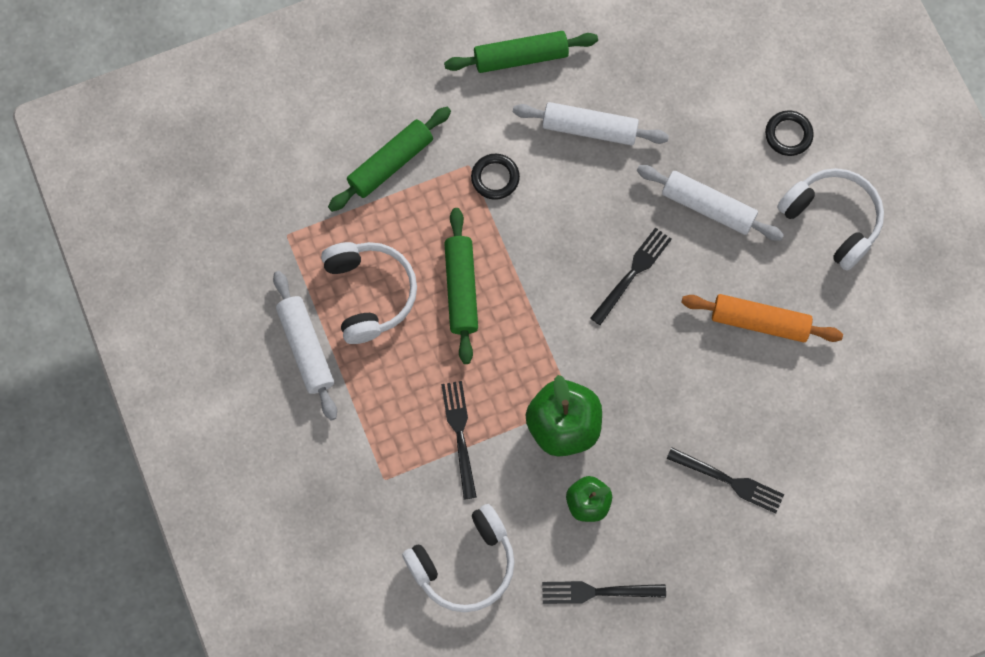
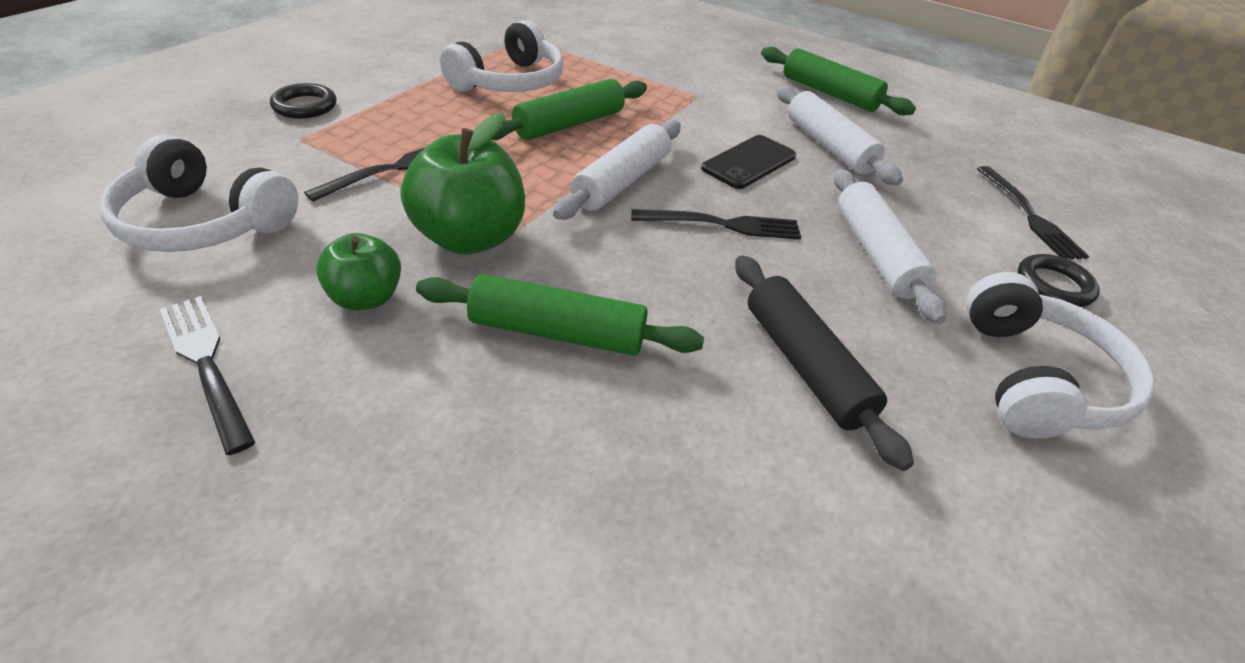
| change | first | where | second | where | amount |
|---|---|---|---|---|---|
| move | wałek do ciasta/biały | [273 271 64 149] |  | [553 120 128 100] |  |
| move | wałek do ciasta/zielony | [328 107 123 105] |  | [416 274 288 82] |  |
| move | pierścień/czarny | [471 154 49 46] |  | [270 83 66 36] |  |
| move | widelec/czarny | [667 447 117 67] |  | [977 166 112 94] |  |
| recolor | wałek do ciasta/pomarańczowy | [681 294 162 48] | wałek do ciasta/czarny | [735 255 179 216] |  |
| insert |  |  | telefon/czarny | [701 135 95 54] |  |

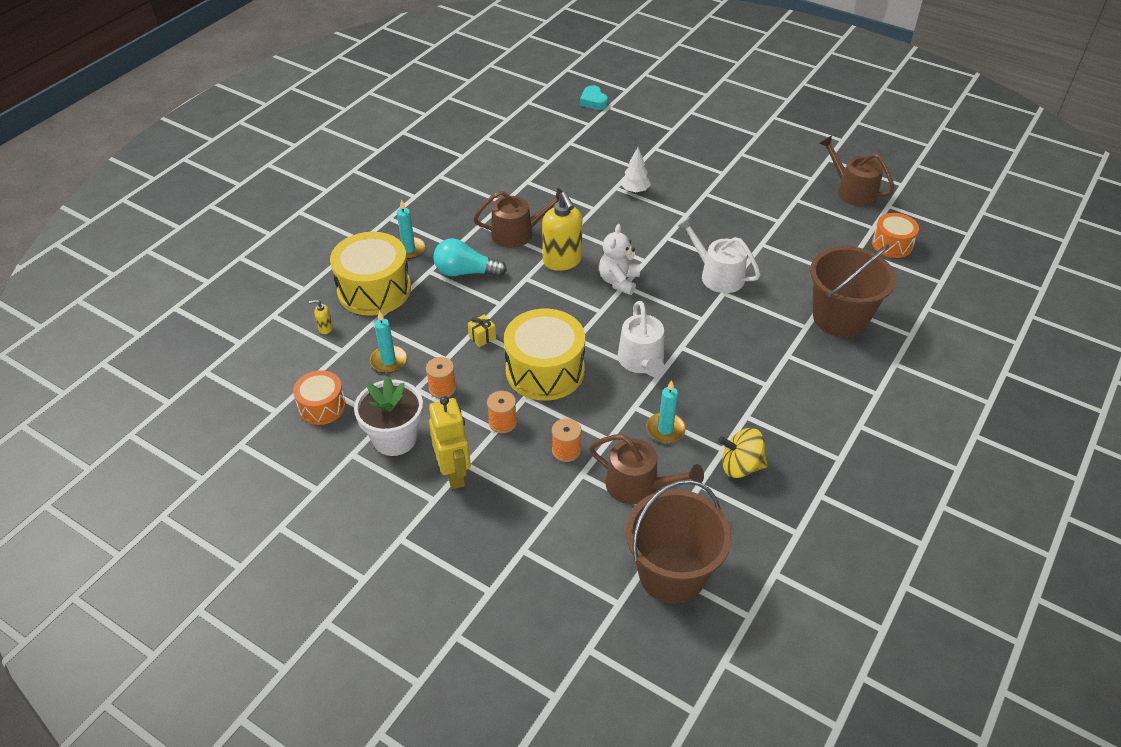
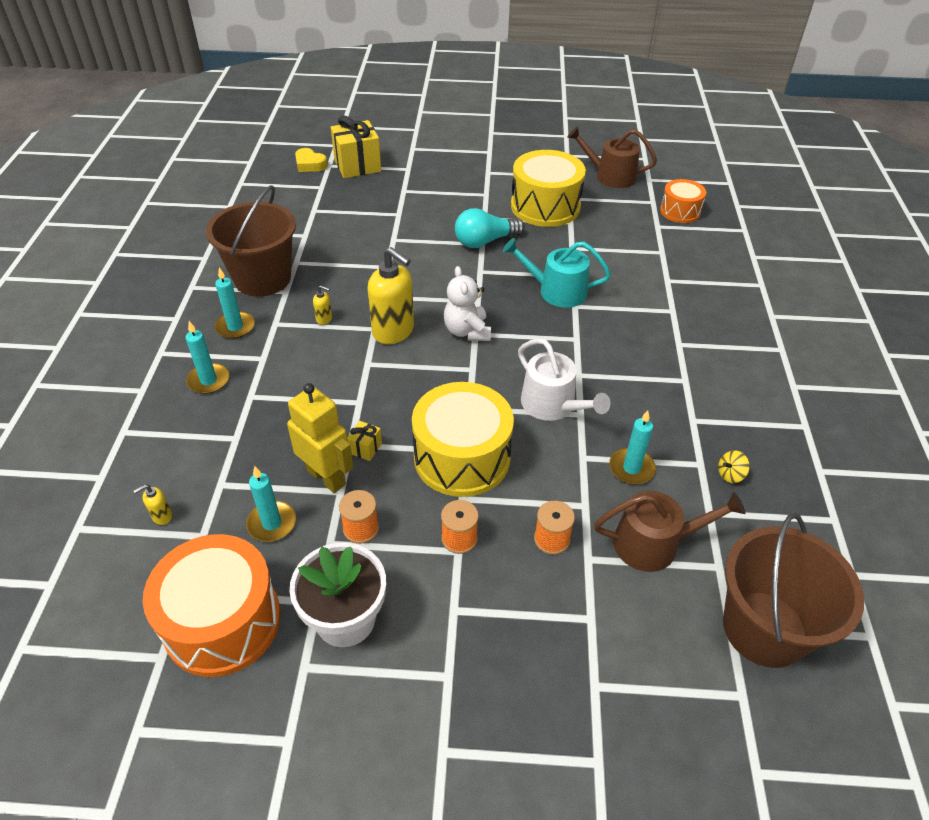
| change | first | where | second | where | amount |
|---|---|---|---|---|---|
| resize | bęben/pomarańczowy | [293 370 53 55] |  | [143 534 138 143] | x1.75 |
| move | bęben/żółty | [330 232 81 84] |  | [511 150 75 77] |  |
| move | robot/żółty | [429 396 42 93] |  | [287 383 67 110] |  |
| move | żarówka/turkusowy | [433 238 74 39] |  | [455 208 70 40] |  |
| replace | konewka/brązowy | [473 188 90 60] | dozownik mydła/żółty | [313 285 19 40] |  |
| recolor | serce/turkusowy | [580 85 28 25] | serce/żółty | [295 148 33 24] |  |
| delete | drzewko/biały | [621 147 30 46] |  |  |  |
| recolor | konewka/biały | [678 217 82 76] | konewka/turkusowy | [503 238 108 70] |  |
| resize | bączek/żółty | [718 428 50 50] |  | [718 450 32 33] | x0.53 |
| move | wiadro/brązowy | [810 244 86 93] |  | [206 185 90 112] |  |
| insert |  |  | świeca/turkusowy | [215 267 40 72] |  |
| insert |  |  | prezent/żółty | [331 115 50 63] |  |

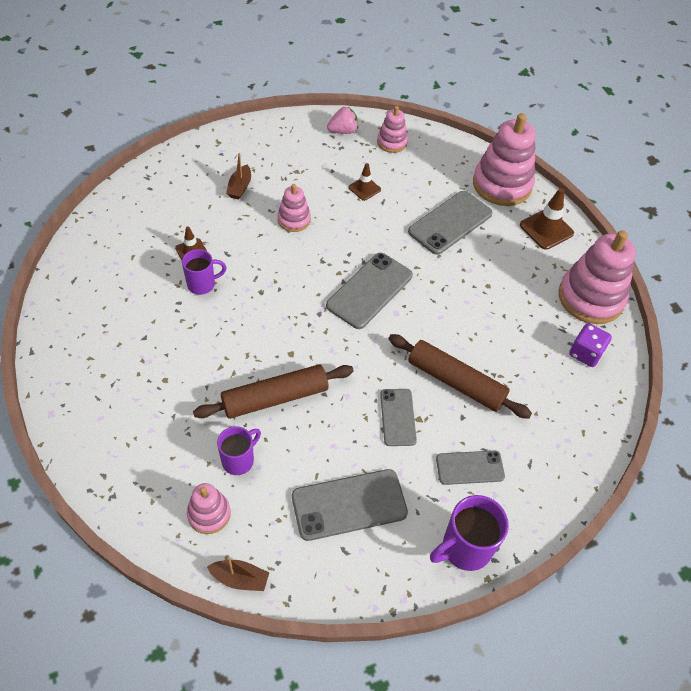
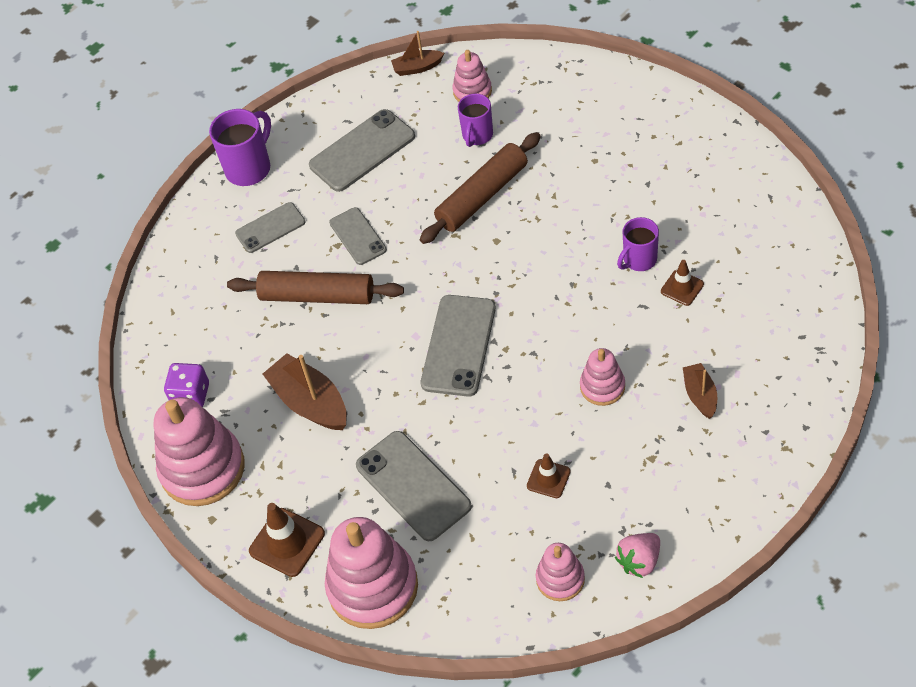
| change | first | where | second | where | amount |
|---|---|---|---|---|---|
| rotate | telefon/szary | [408 191 84 64] |  | [356 431 116 110] | 60 degrees counterclockwise |
| insert |  |  | łódka/brązowy | [263 353 84 77] |  |

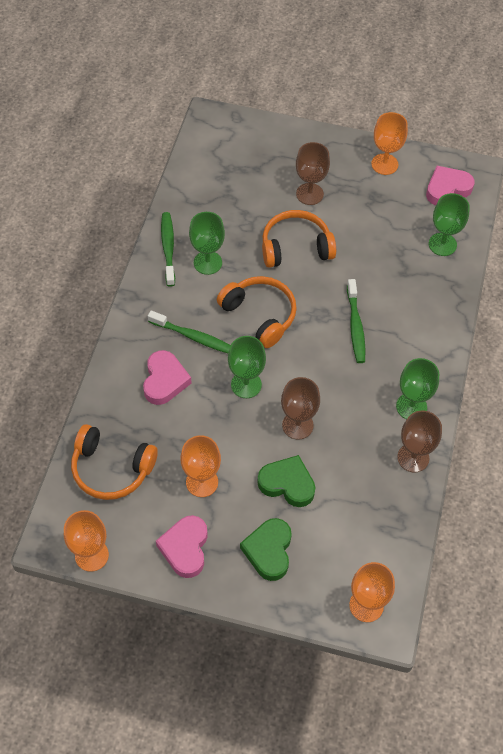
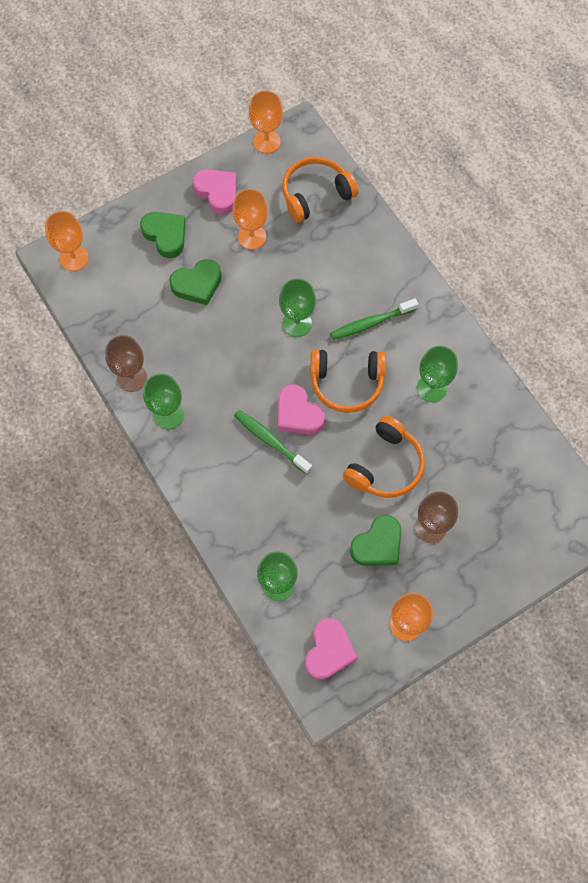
| change | first | where | second | where | amount |
|---|---|---|---|---|---|
| move | serce/różowy | [143 350 49 55] |  | [278 384 47 51] |  |
| delete | szczoteczka do zębów/zielony | [161 212 14 75] |  |  |  |
| delete | kielich/brązowy | [281 377 39 63] |  |  |  |
| insert |  |  | serce/zielony | [350 515 51 51] |  |

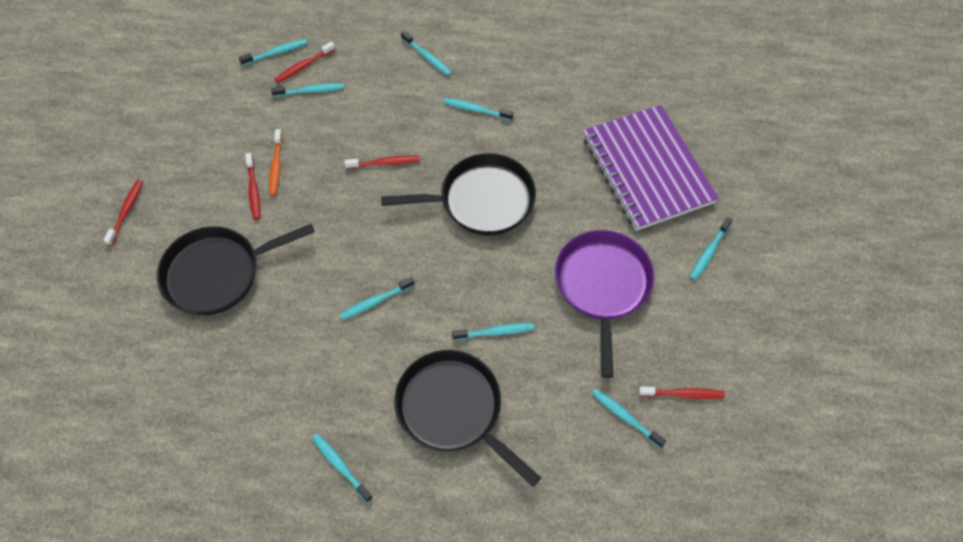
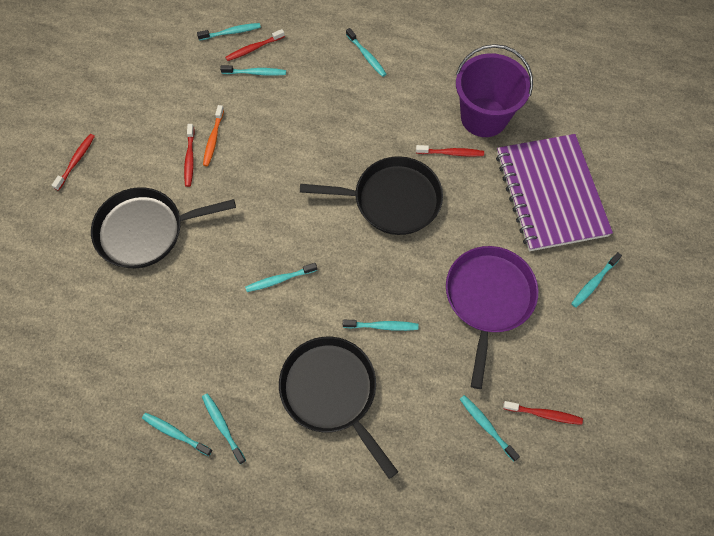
| change | first | where | second | where | amount |
|---|---|---|---|---|---|
| move | szczoteczka do zębów/czerwony | [345 156 75 13] |  | [416 145 68 12] |  |
| move | szczoteczka do zębów/turkusowy | [443 98 70 23] |  | [142 413 70 43] |  |
| insert |  |  | wiadro/fioletowy | [456 44 77 93] |  |

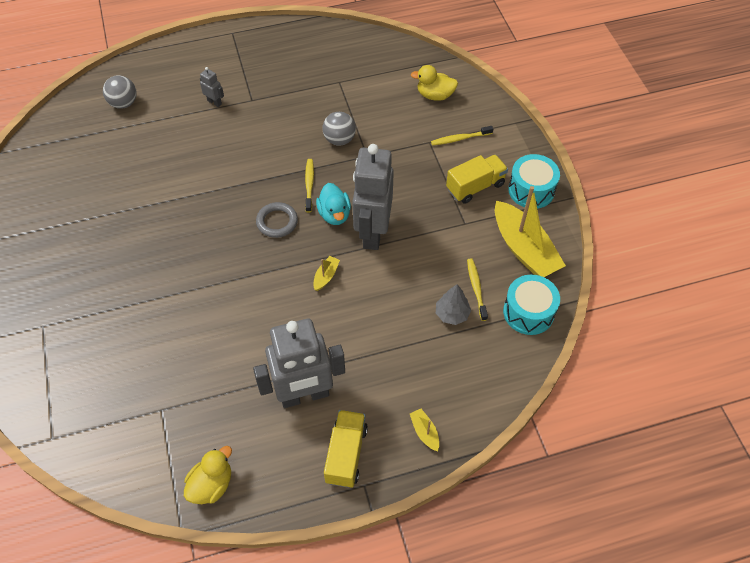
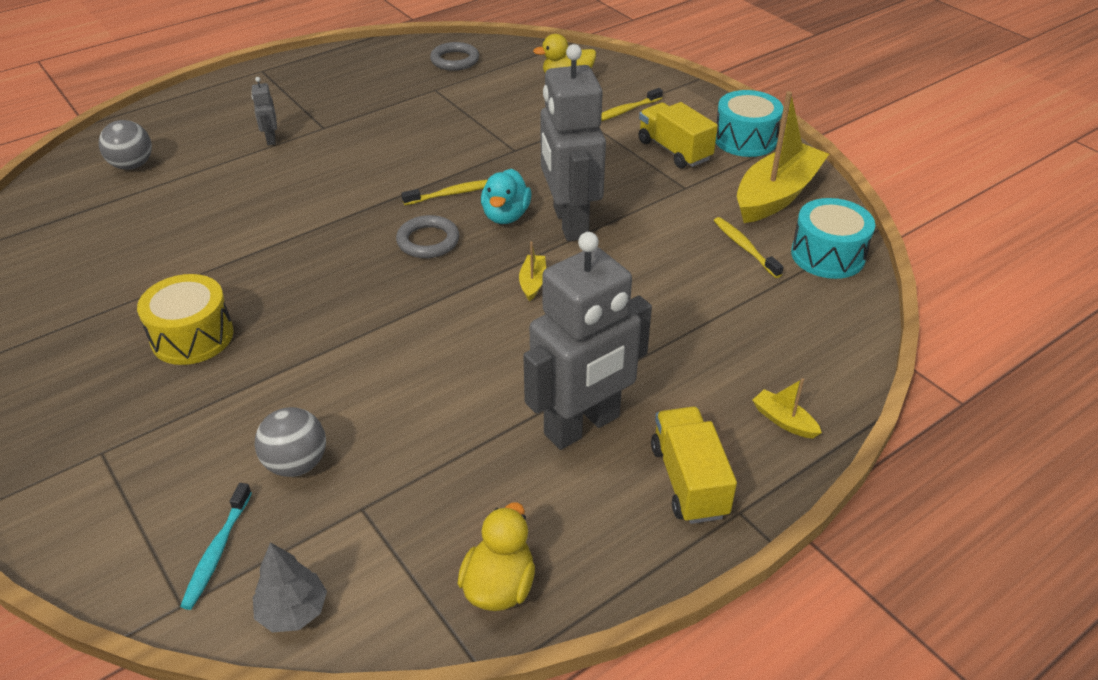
| change | first | where | second | where | amount |
|---|---|---|---|---|---|
| rotate | robot/szary | [200 67 24 40] |  | [251 77 26 68] | 120 degrees counterclockwise |
| rotate | szczoteczka do zębów/żółty | [305 159 9 54] |  | [401 180 87 25] | 90 degrees clockwise |
| rotate | kaczka/turkusowy | [316 183 35 42] |  | [481 169 51 55] | 45 degrees clockwise |
| move | piłka/szary | [322 112 34 34] |  | [255 407 71 70] |  |
| move | drzewko/szary | [436 284 35 41] |  | [253 542 74 90] |  |
| rotate | ciężarówka/żółty | [446 155 62 49] |  | [638 102 80 66] | 75 degrees counterclockwise |
| rotate | łódka/żółty | [495 186 71 91] |  | [737 91 92 132] | 90 degrees counterclockwise |
| insert |  |  | bęben/żółty | [137 274 97 91] |  |
| insert |  |  | szczoteczka do zębów/turkusowy | [180 483 72 127] |  |
| insert |  |  | pierścień/szary | [430 42 49 29] |  |

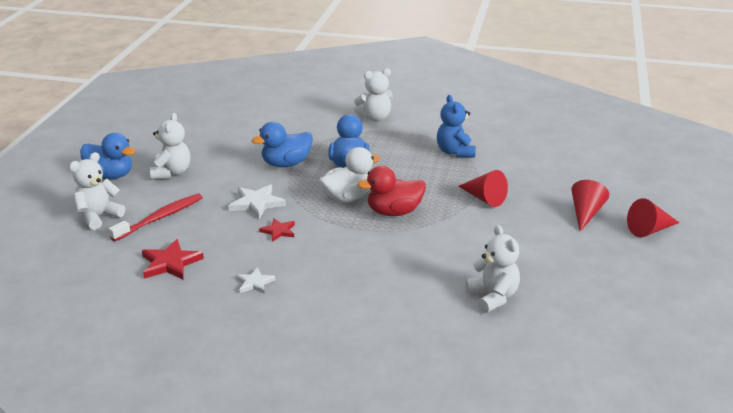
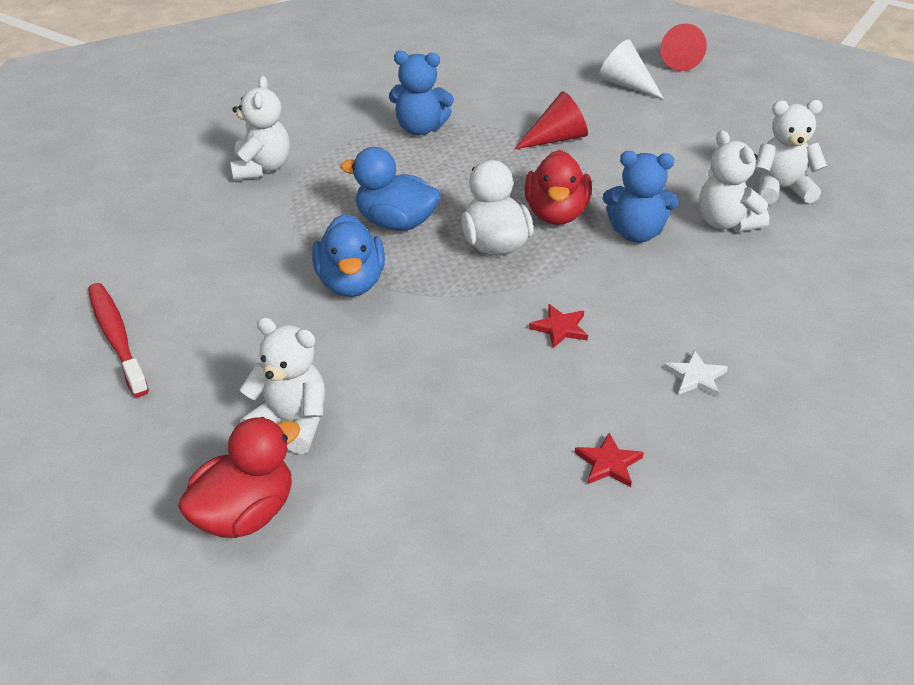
| change | first | where | second | where | amount |
|---|---|---|---|---|---|
| move | miś/biały | [69 152 56 78] |  | [699 130 70 102] |  |
| recolor | kaczka/niebieski | [80 133 56 46] | kaczka/czerwony | [178 417 123 121] |  |
| move | szczoteczka do zębów/czerwony | [109 193 94 48] |  | [88 283 61 114] |  |
| resize | gwiazda/czerwony | [142 239 62 41] |  | [575 433 69 54] | x0.62 |
| delete | gwiazda/biały | [229 184 57 35] |  |  |  |
| recolor | stożek/czerwony | [571 180 38 52] | stożek/biały | [599 39 65 60] |  |
| insert |  |  | miś/niebieski | [603 151 76 92] |  |

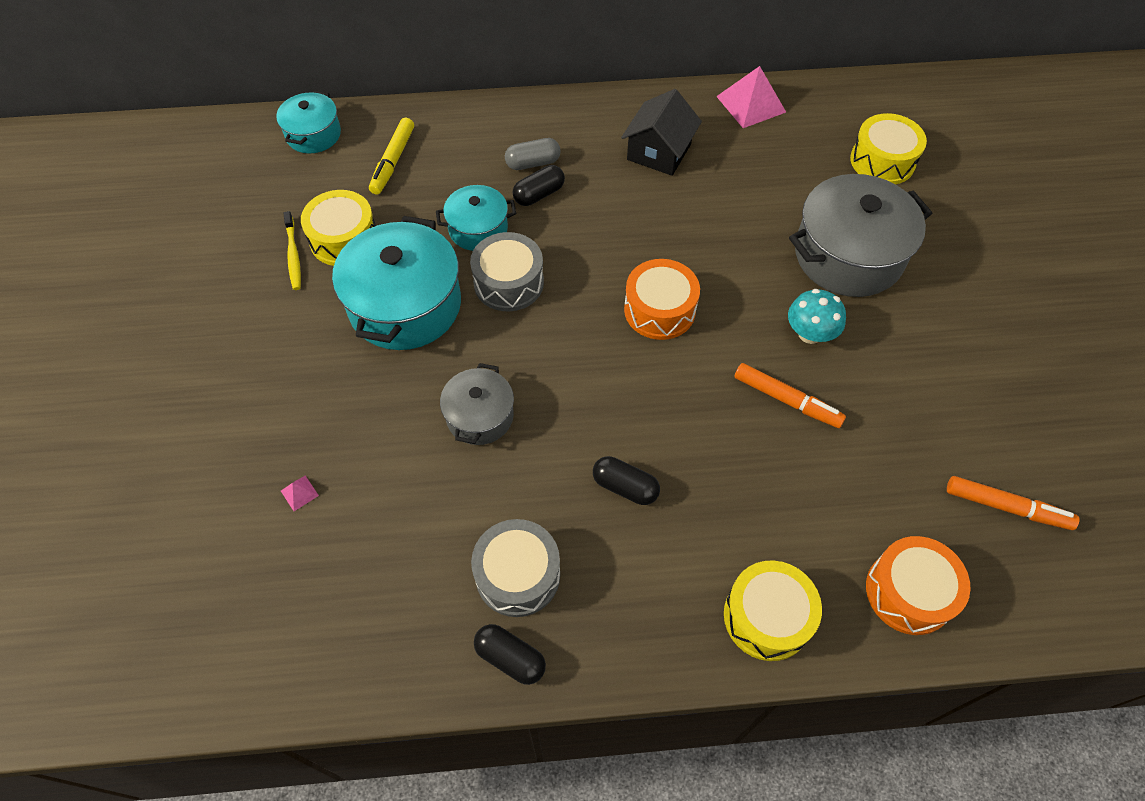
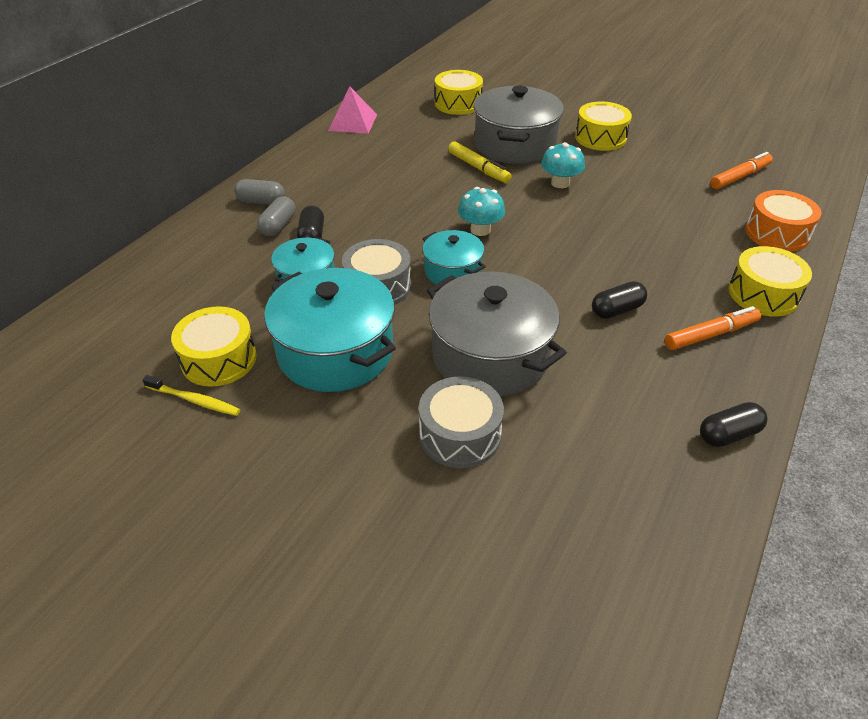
| change | first | where | second | where | amount |
|---|---|---|---|---|---|
| move | garnek/turkusowy | [276 91 65 62] |  | [423 230 63 54] |  |
| delete | piramida/różowy | [281 476 38 35] |  |  |  |
| move | flamaster/żółty | [369 118 45 77] |  | [448 141 64 42] |  |
| resize | garnek/szary | [440 363 74 82] |  | [427 272 140 125] | x1.80 |
| move | bęben/szary | [471 519 89 98] |  | [419 376 85 92] |  |
| delete | domek/czarny | [621 89 81 87] |  |  |  |
| replace | bęben/pomarańczowy | [624 259 76 81] | grzyb/turkusowy | [458 187 47 49] |  |
| move | flamaster/pomarańczowy | [734 363 112 65] |  | [665 306 96 44] |  |
| insert |  |  | kapsułka/szary | [234 179 51 26] |  |
| insert |  |  | bęben/żółty | [575 101 57 50] |  |

